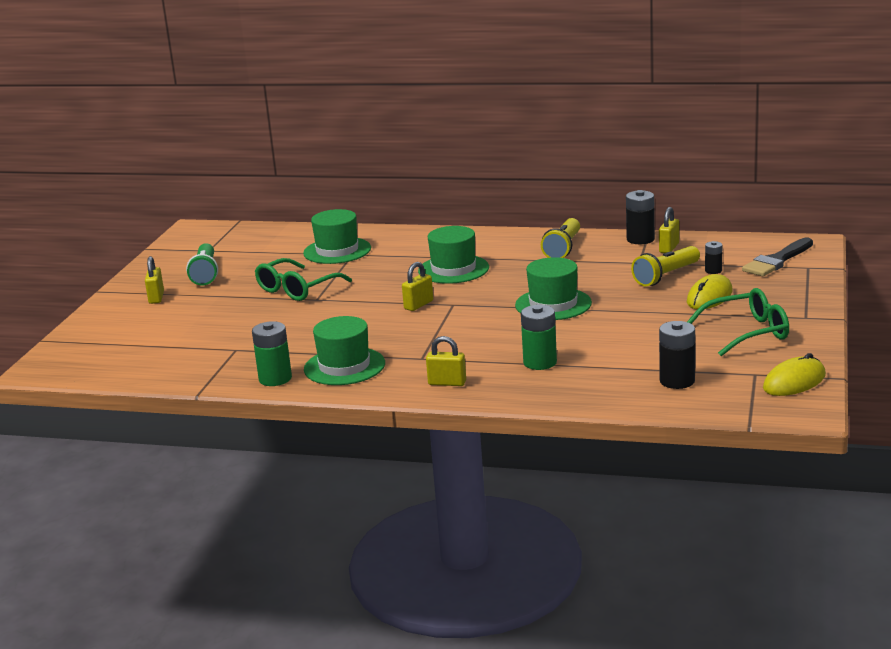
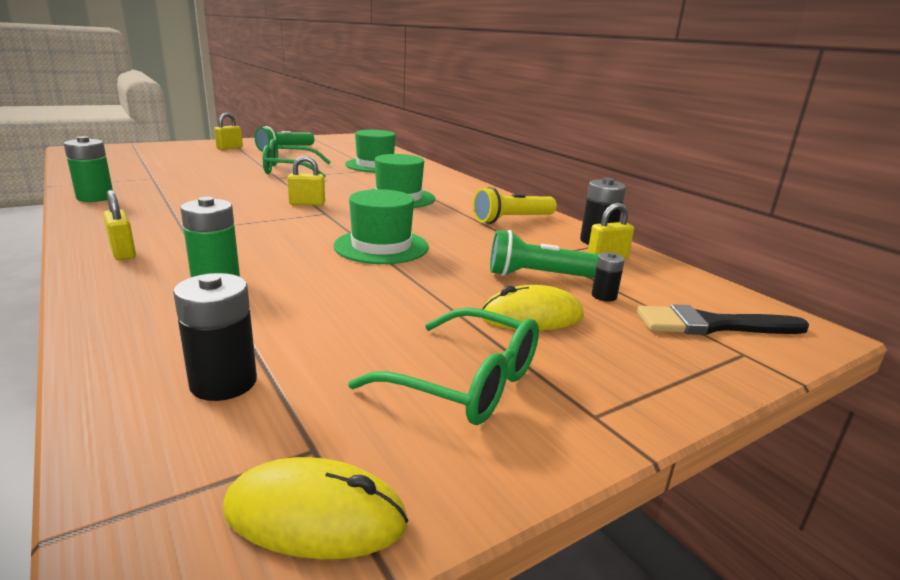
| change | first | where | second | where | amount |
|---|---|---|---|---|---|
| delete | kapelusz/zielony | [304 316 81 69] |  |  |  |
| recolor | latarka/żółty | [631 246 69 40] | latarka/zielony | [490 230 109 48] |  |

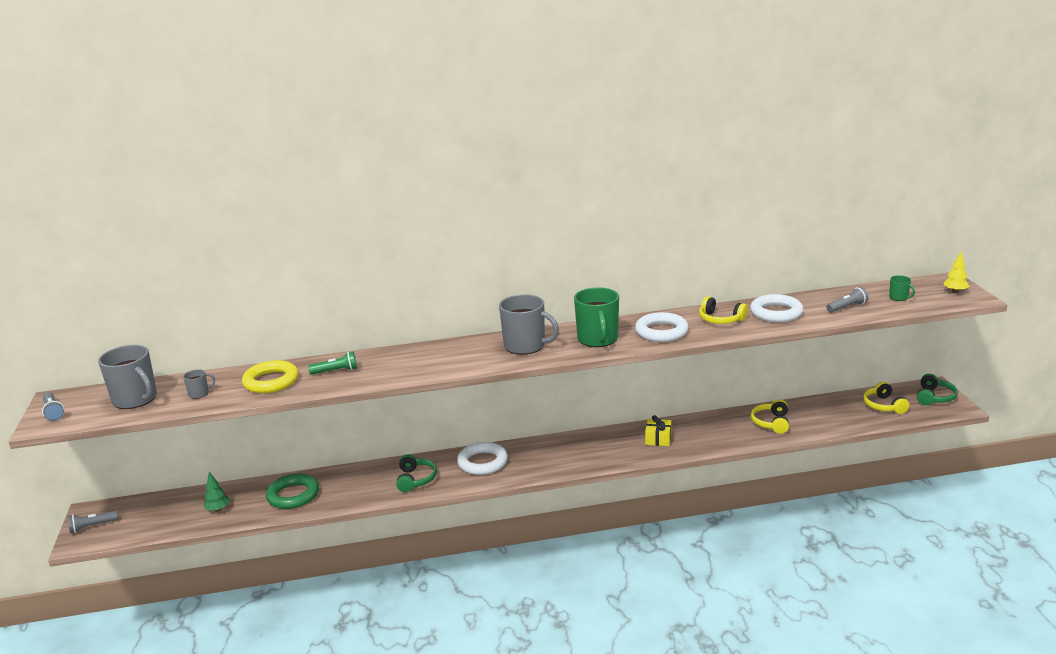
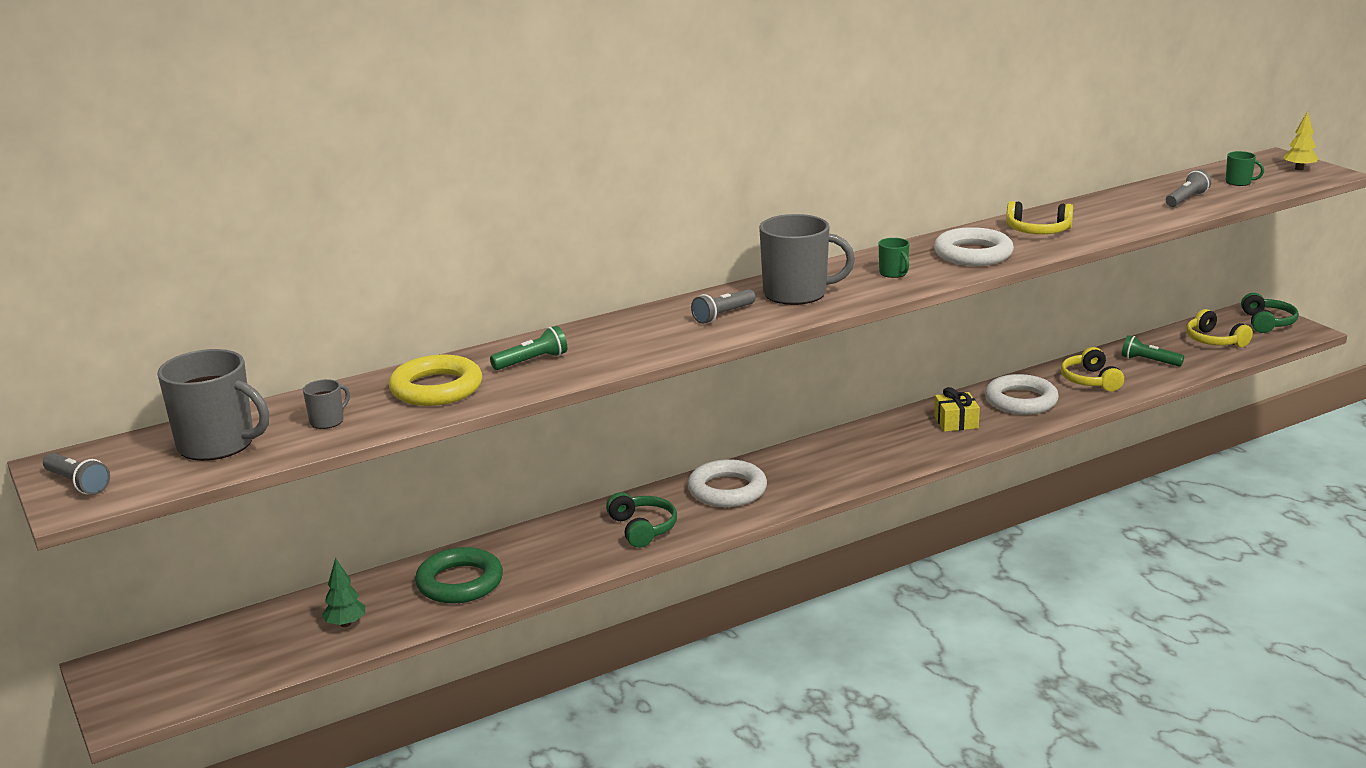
| change | first | where | second | where | amount |
|---|---|---|---|---|---|
| move | latarka/szary | [68 511 50 22] |  | [691 289 65 35] |  |
| resize | kubek/zielony | [574 287 45 60] |  | [879 238 30 40] | x0.46 |
| move | pierścień/biały | [750 294 53 28] |  | [985 374 74 41] |  |
| insert |  |  | latarka/zielony | [1122 335 62 32] |  |

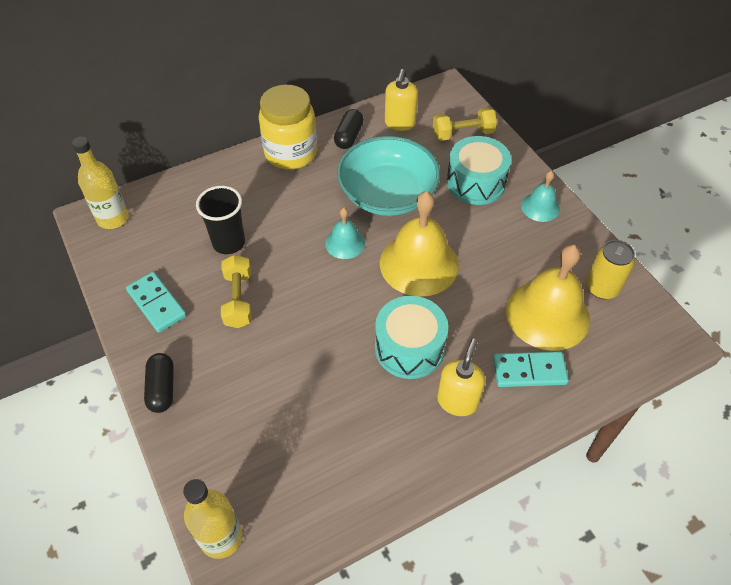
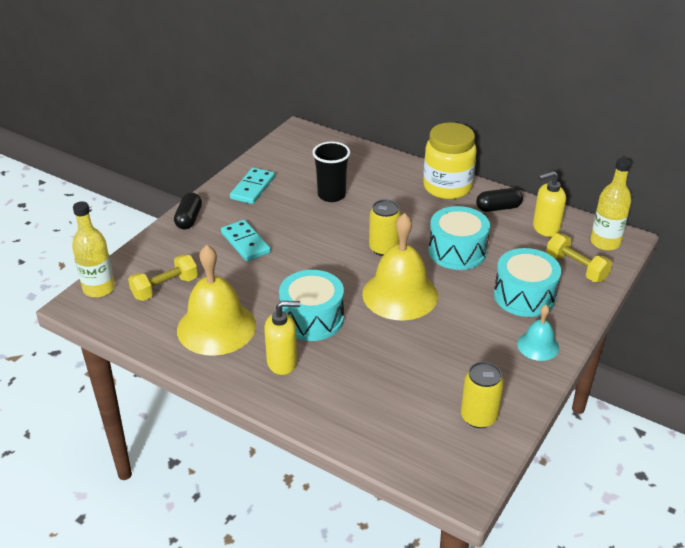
| change | first | where | second | where | amount |
|---|---|---|---|---|---|
| move | butelka/żółty | [72 137 57 92] |  | [590 158 41 93] |  |
| rotate | kapsułka/czarny | [144 353 30 60] |  | [174 193 28 37] | 45 degrees counterclockwise |
| move | hantel/żółty | [221 254 31 74] |  | [128 254 70 47] |  |
| replace | dzwonek/turkusowy | [325 208 40 51] | puszka/żółty | [369 200 32 56] |  |
| replace | miska/turkusowy | [337 136 103 80] | bęben/turkusowy | [428 206 62 64] |  |
| move | kostka domina/turkusowy | [493 351 76 36] |  | [221 220 50 41] |  |
| move | dzwonek/żółty | [506 245 84 106] |  | [177 245 79 111] |  |

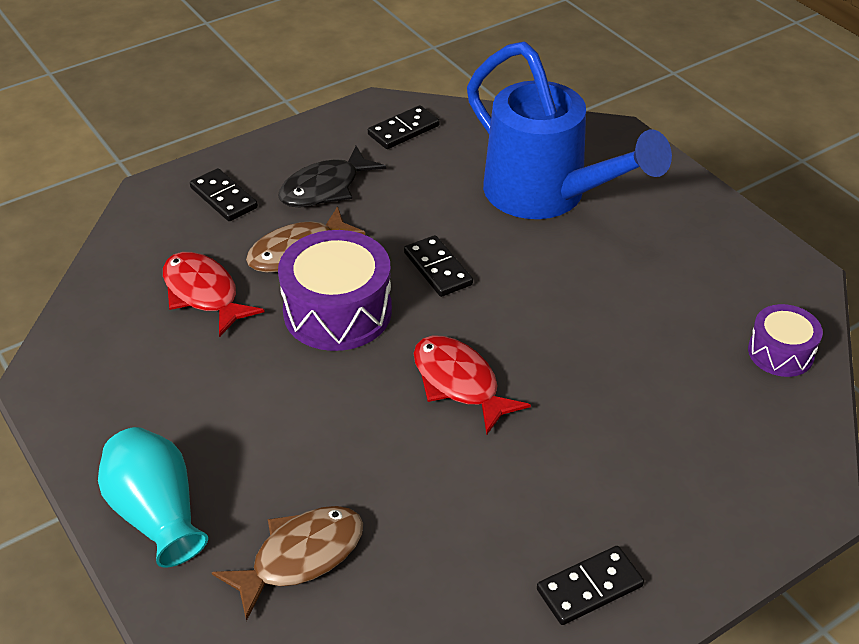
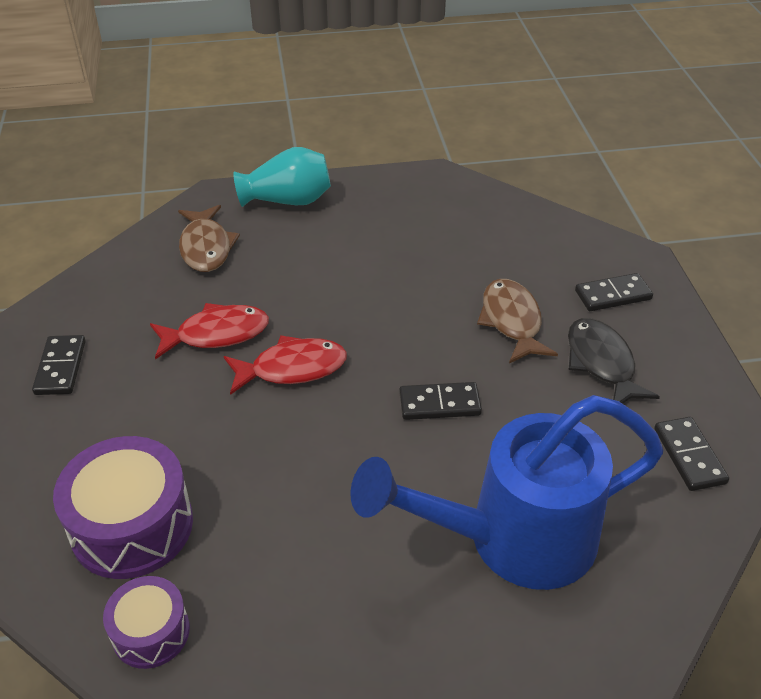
| change | first | where | second | where | amount |
|---|---|---|---|---|---|
| move | ryba/czerwony | [163 252 102 85] |  | [150 303 119 56] |  |
| move | bęben/fioletowy | [278 230 114 121] |  | [53 436 140 143] |  |

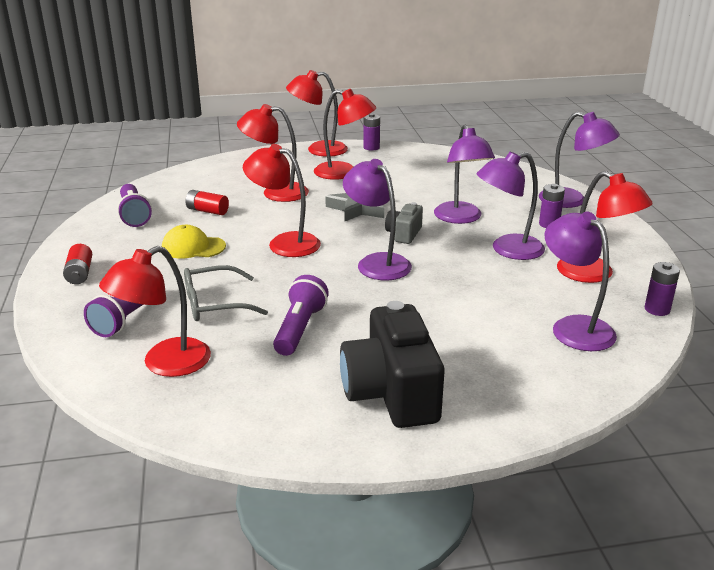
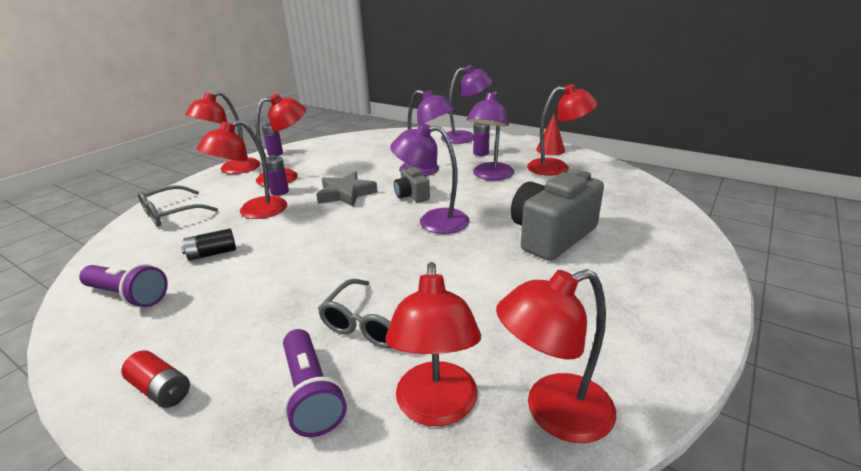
| change | first | where | second | where | amount |
|---|---|---|---|---|---|
| delete | czapka/żółty | [162 225 64 33] |  |  |  |
| recolor | bateria/czerwony | [185 190 44 25] | bateria/czarny | [181 229 55 32] |  |
| move | lampka/czerwony | [243 144 78 113] |  | [496 269 120 174] |  |
| delete | latarka/fioletowy | [273 275 56 81] |  |  |  |
| delete | aparat fotograficzny/czarny | [340 301 104 127] |  |  |  |
| delete | lampka/fioletowy | [544 211 73 140] |  |  |  |
| move | bateria/fioletowy | [645 262 35 54] |  | [265 155 24 41] |  |
| insert |  |  | okulary/szary | [137 185 81 42] |  |
| insert |  |  | aparat fotograficzny/szary | [511 171 93 90] |  |
| insert |  |  | stożek/czerwony | [536 113 29 42] |  |

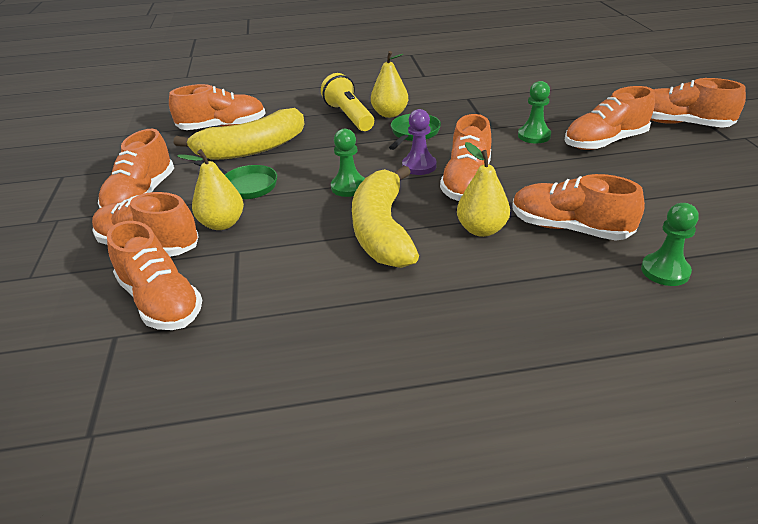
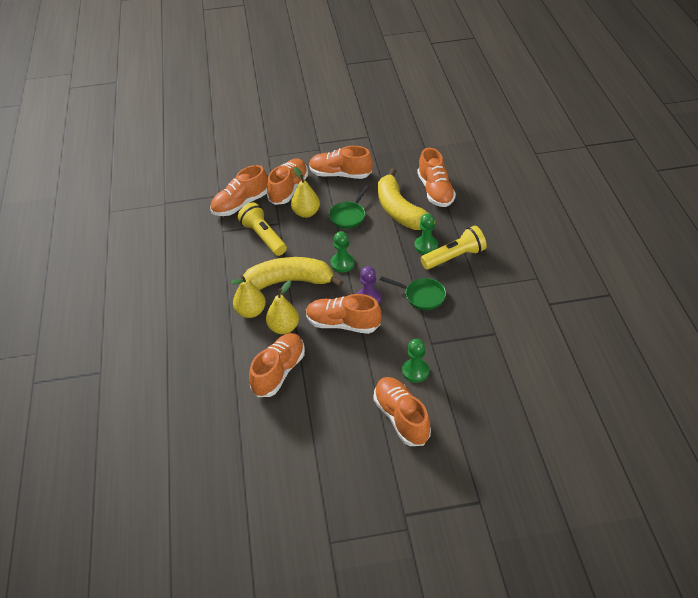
| change | first | where | second | where | amount |
|---|---|---|---|---|---|
| move | gruszka/żółty | [371 51 37 67] |  | [231 275 35 43] |  |
| move | pionek/zielony | [641 203 58 83] |  | [414 213 24 41] |  |
| delete | but/pomarańczowy | [651 78 95 50] |  |  |  |
| insert |  |  | latarka/żółty | [238 202 49 54] |  |

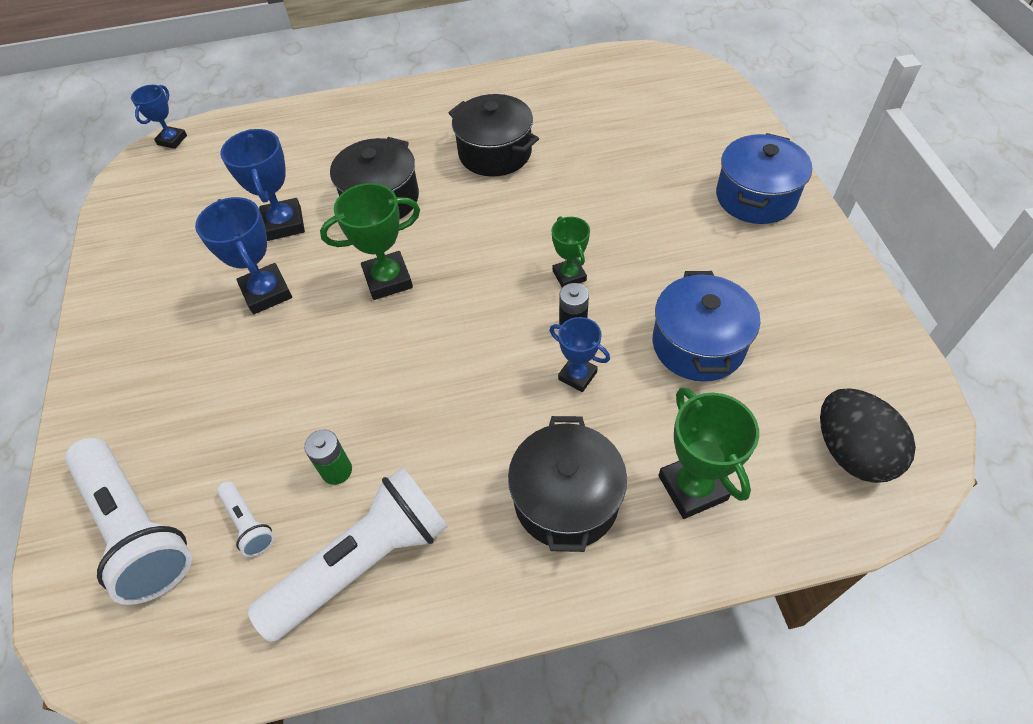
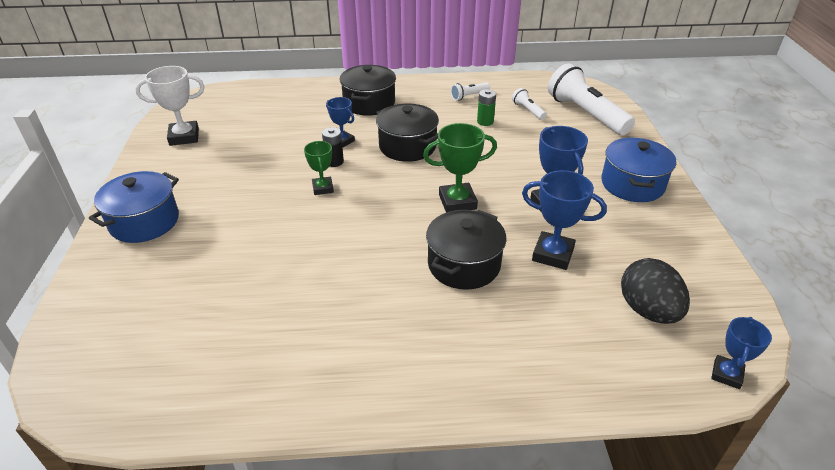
| change | first | where | second | where | amount |
|---|---|---|---|---|---|
| rotate | puchar/niebieski | [220 129 85 112] |  | [522 170 85 100] | 60 degrees counterclockwise |
| resize | latarka/biały | [248 467 200 175] |  | [451 83 39 18] | x0.45 |
| move | garnek/czarny | [448 94 91 83] |  | [376 103 63 59] |  |
| move | garnek/niebieski | [653 271 107 111] |  | [601 137 75 65] |  |
| delete | puchar/zielony | [658 387 101 132] |  |  |  |
| move | jajko/czarny | [820 388 96 95] |  | [621 258 69 66] |  |
| insert |  |  | puchar/biały | [135 66 70 80] |  |

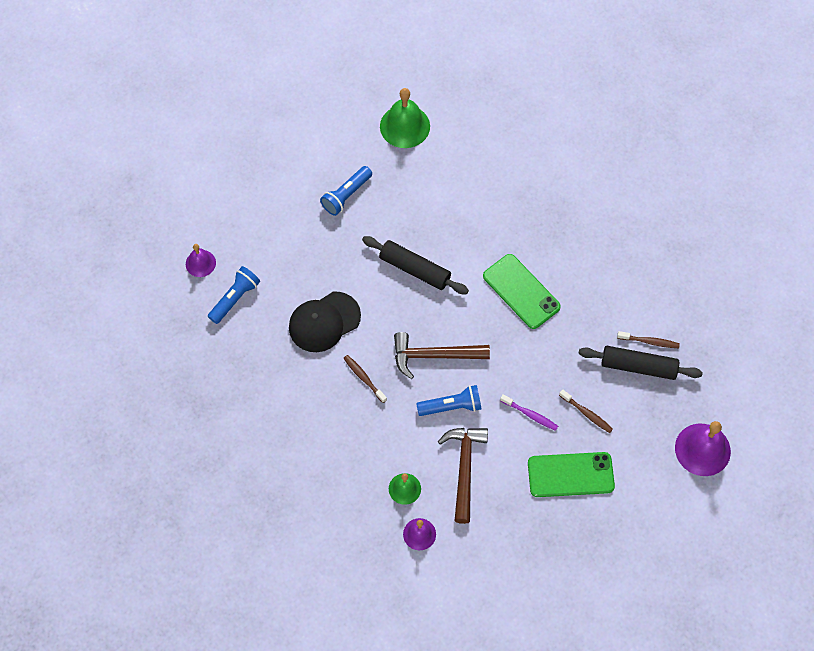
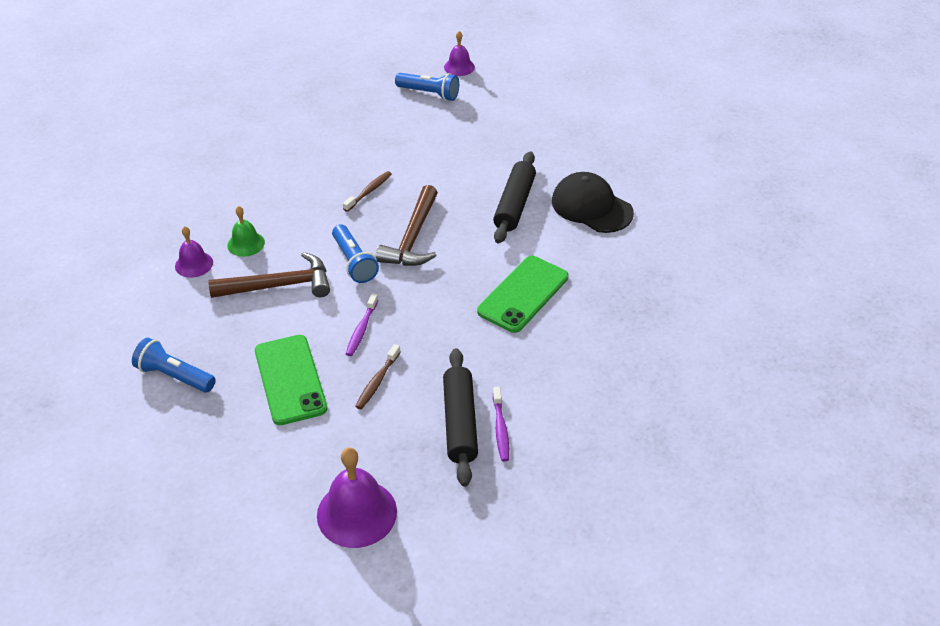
| change | first | where | second | where | amount |
|---|---|---|---|---|---|
| move | czapka/czarny | [289 291 72 61] |  | [552 172 82 61] |  |
| move | latarka/niebieski | [320 166 52 50] |  | [132 338 84 55] |  |
| delete | dzwonek/zielony | [380 88 50 60] |  |  |  |
| rotate | młotek/brązowy | [394 332 96 47] |  | [376 185 62 81] | 150 degrees counterclockwise |
| recolor | szczoteczka do zębów/brązowy | [617 331 63 17] | szczoteczka do zębów/fioletowy | [493 387 16 74] |  |

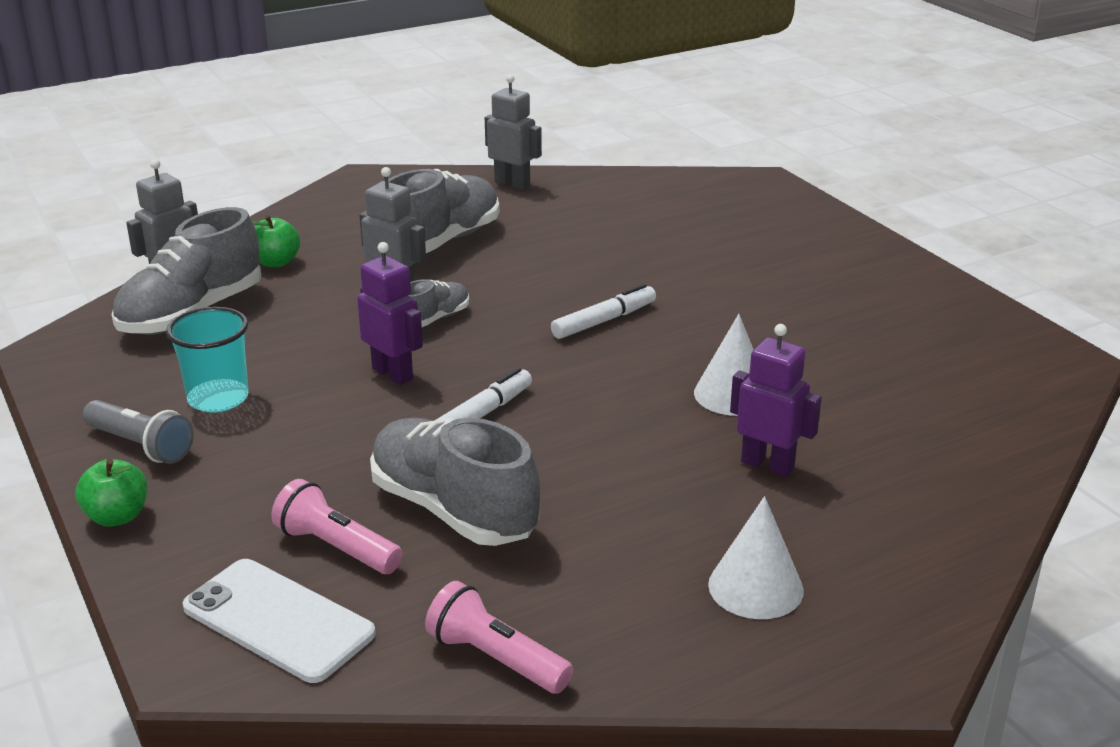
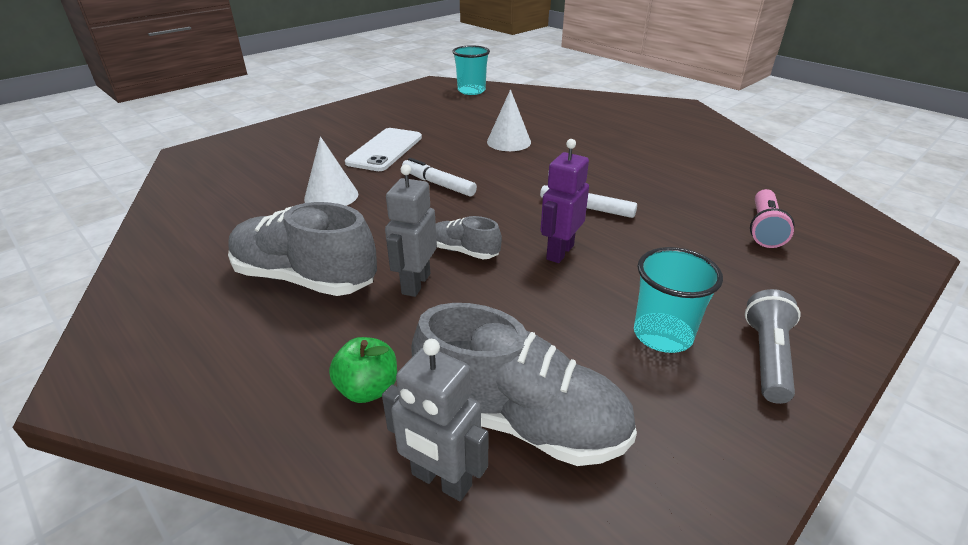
| change | first | where | second | where | amount |
|---|---|---|---|---|---|
| delete | jabłko/zielony | [76 459 72 68] |  |  |  |
| move | telefon/biały | [183 559 193 124] |  | [345 128 77 43] |  |
| delete | but/szary | [370 418 171 128] |  |  |  |
| delete | latarka/różowy | [425 581 148 113] |  |  |  |
| delete | robot/szary | [485 74 57 115] |  |  |  |
| move | stożek/biały | [708 496 96 123] |  | [304 136 54 70] |  |
| delete | robot/fioletowy | [730 324 92 153] |  |  |  |
| insert |  |  | szklanka/turkusowy | [452 45 38 50] |  |

